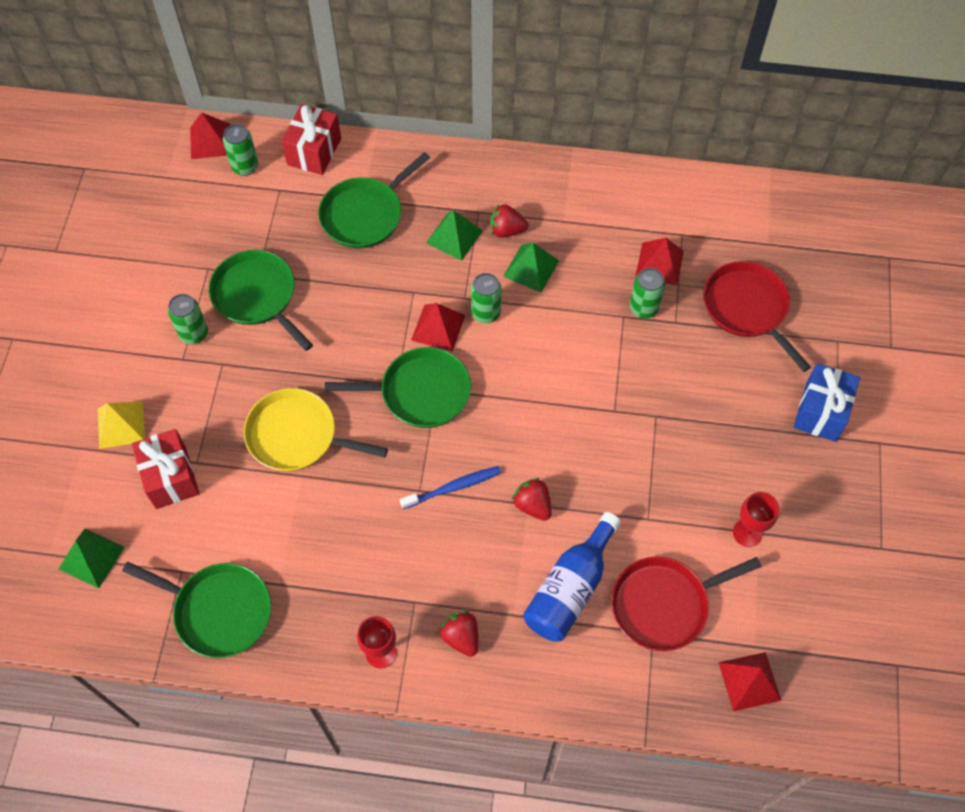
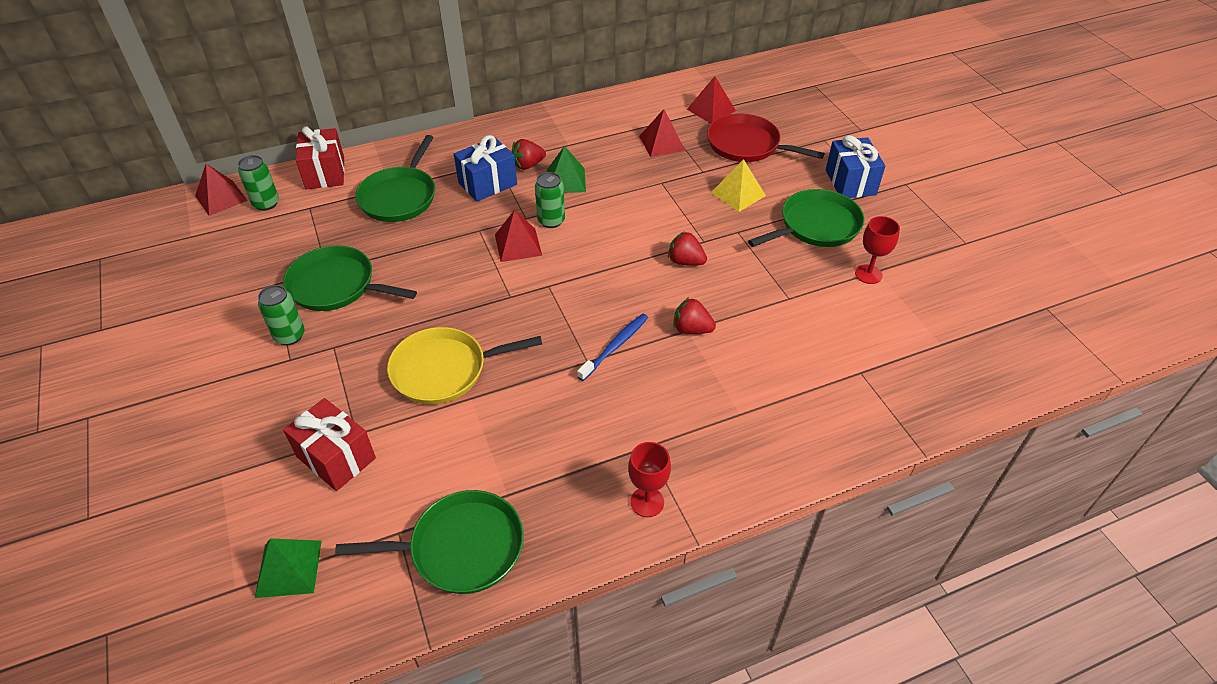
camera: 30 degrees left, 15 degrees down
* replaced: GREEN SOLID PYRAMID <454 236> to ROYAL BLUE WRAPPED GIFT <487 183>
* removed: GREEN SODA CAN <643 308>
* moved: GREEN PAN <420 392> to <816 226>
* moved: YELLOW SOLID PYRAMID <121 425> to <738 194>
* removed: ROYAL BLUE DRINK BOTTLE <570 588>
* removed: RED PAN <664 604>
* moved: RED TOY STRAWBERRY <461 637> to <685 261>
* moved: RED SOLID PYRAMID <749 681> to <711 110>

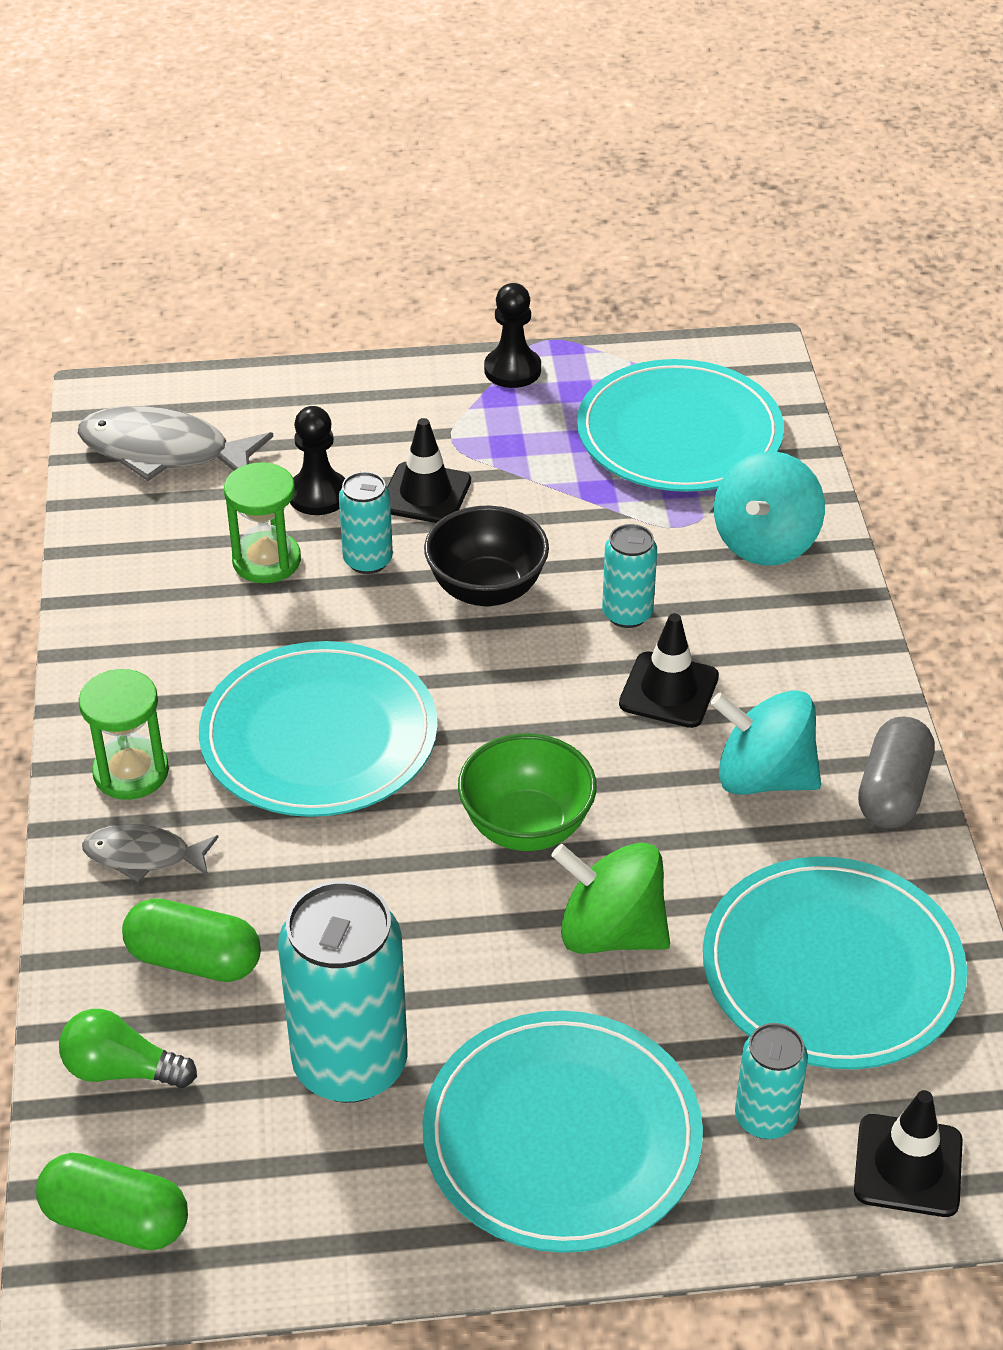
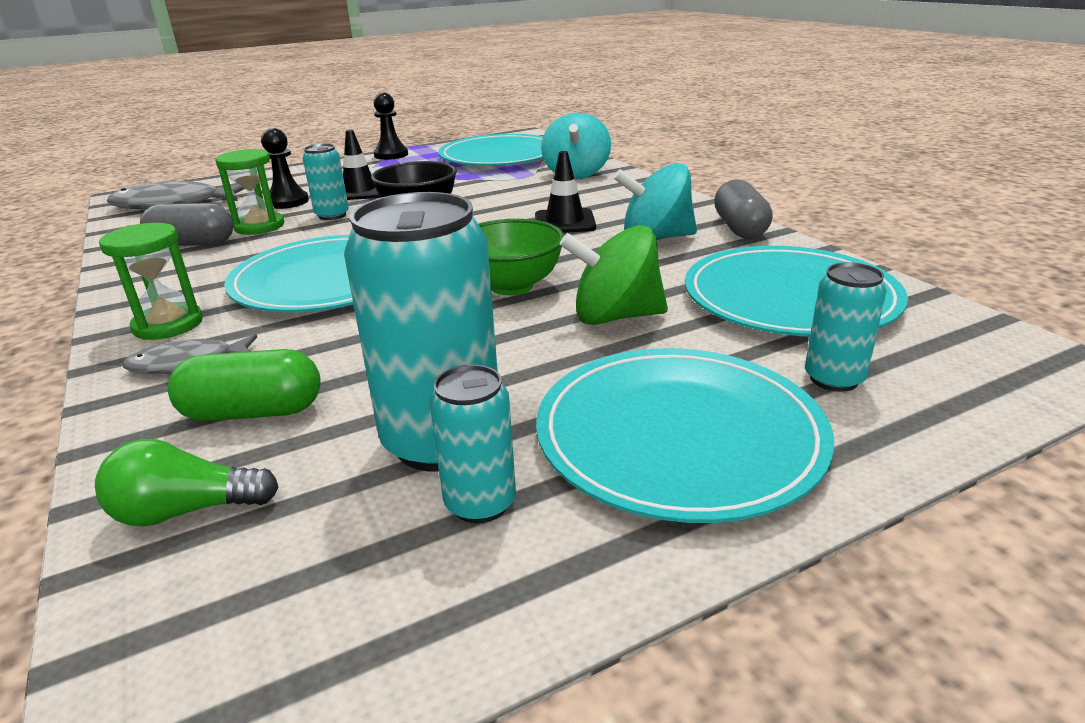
camera: 20 degrees left, 15 degrees down
* moved: TURQUOISE SODA CAN <627 614> to <480 503>
* removed: EBONY ROAD CONE <908 1166>
* removed: GREEN PILL SHAPE <116 1220>
* added: ASH-GREY PILL SHAPE <193 244>

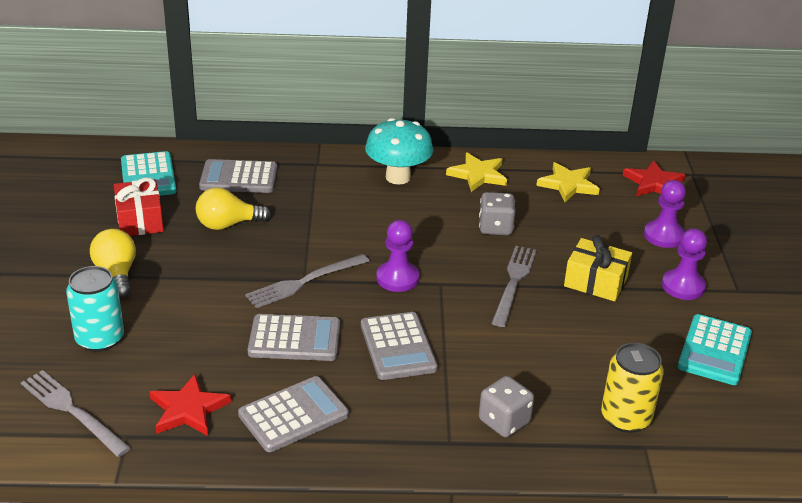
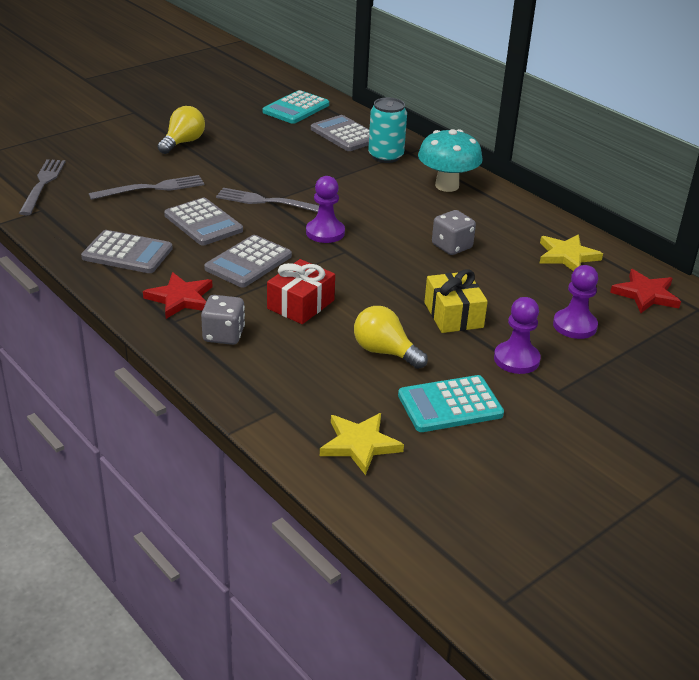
camera: 50 degrees right, 0 degrees up
* moved: YELLOW STAR <478 175> to <359 444>
* moved: RED WRAPPED GIFT <139 220> to <300 304>
* moved: YELLOW LIGHTBULB <228 224> to <385 352>
* moved: ASH-GREY TABLE FORK <514 283> to <151 188>
* moved: TURQUOISE SODA CAN <100 339> to <385 156>
* removed: YELLOW SODA CAN <625 418>
* moved: RED STAR <188 409> to <180 298>

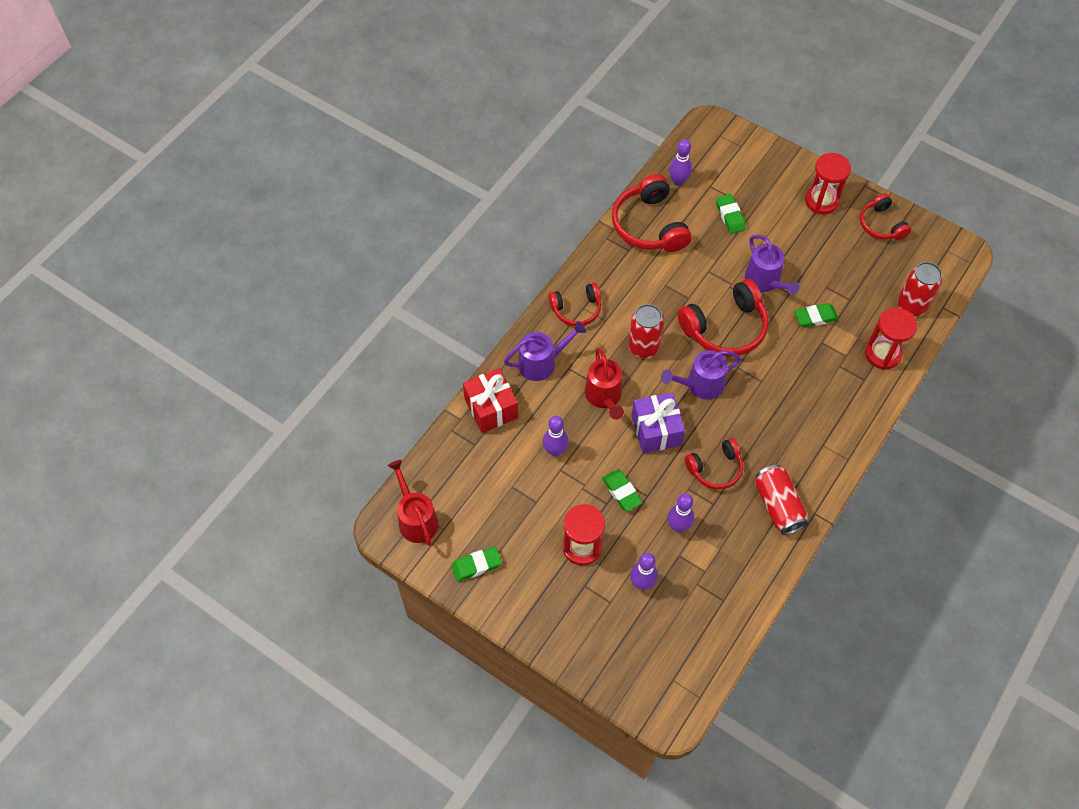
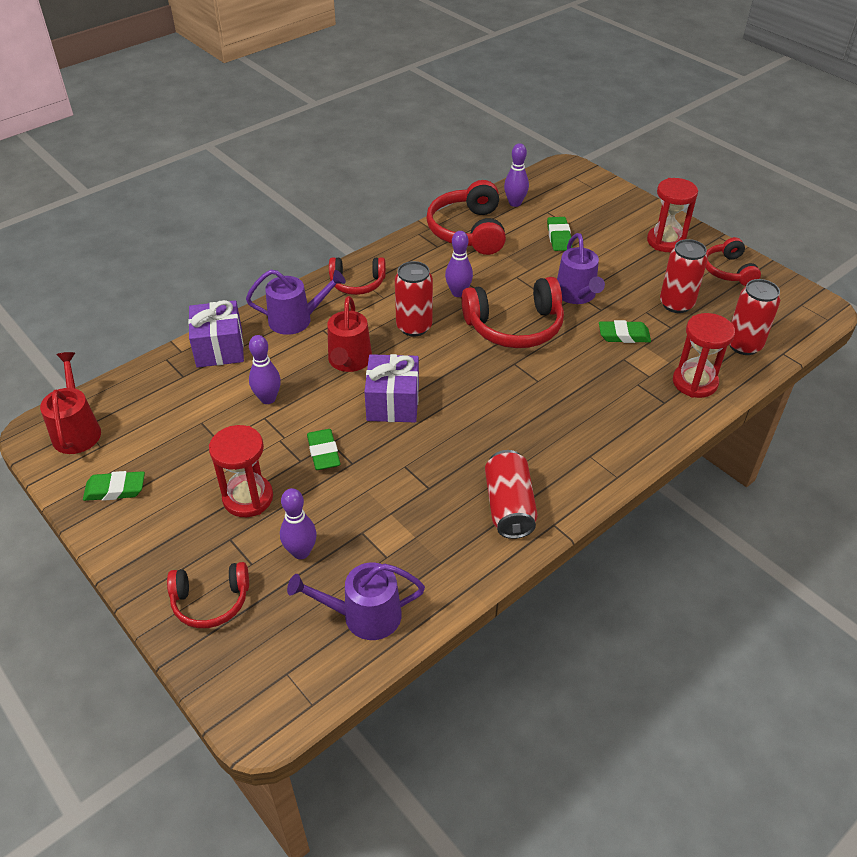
camera: 15 degrees right, 15 degrees down
* moved: VIOLET WATERING POT <700 385> to <364 616>
* recoloured: RED WRAPPED GIFT <491 408> to VIOLET WRAPPED GIFT <219 348>
* moved: RED HEADPHONES <715 469> to <211 601>
* moved: VIOLET BOWLING PIN <678 526> to <458 293>
* added: RED SODA CAN <676 304>

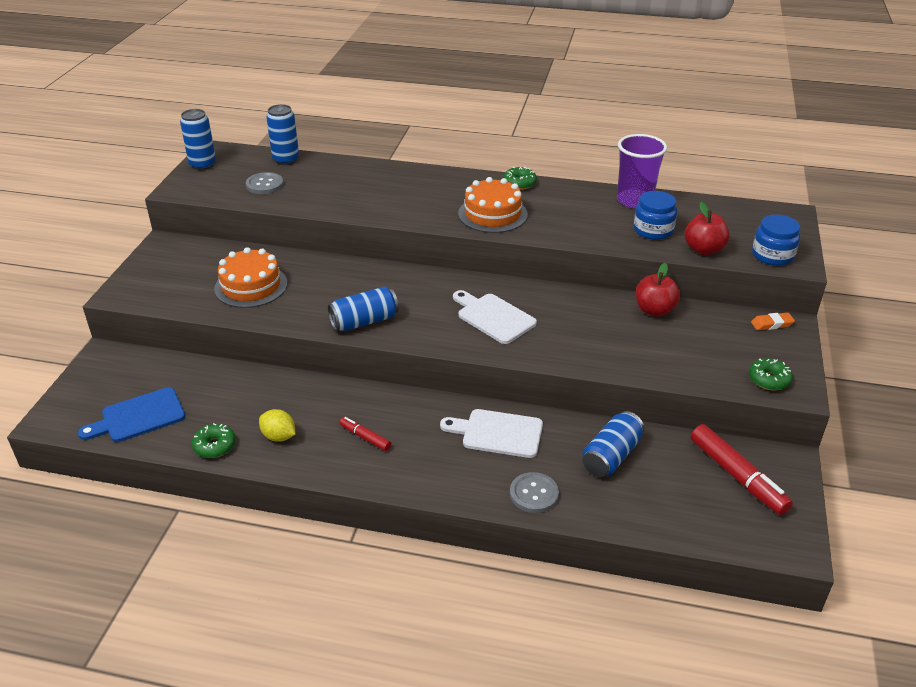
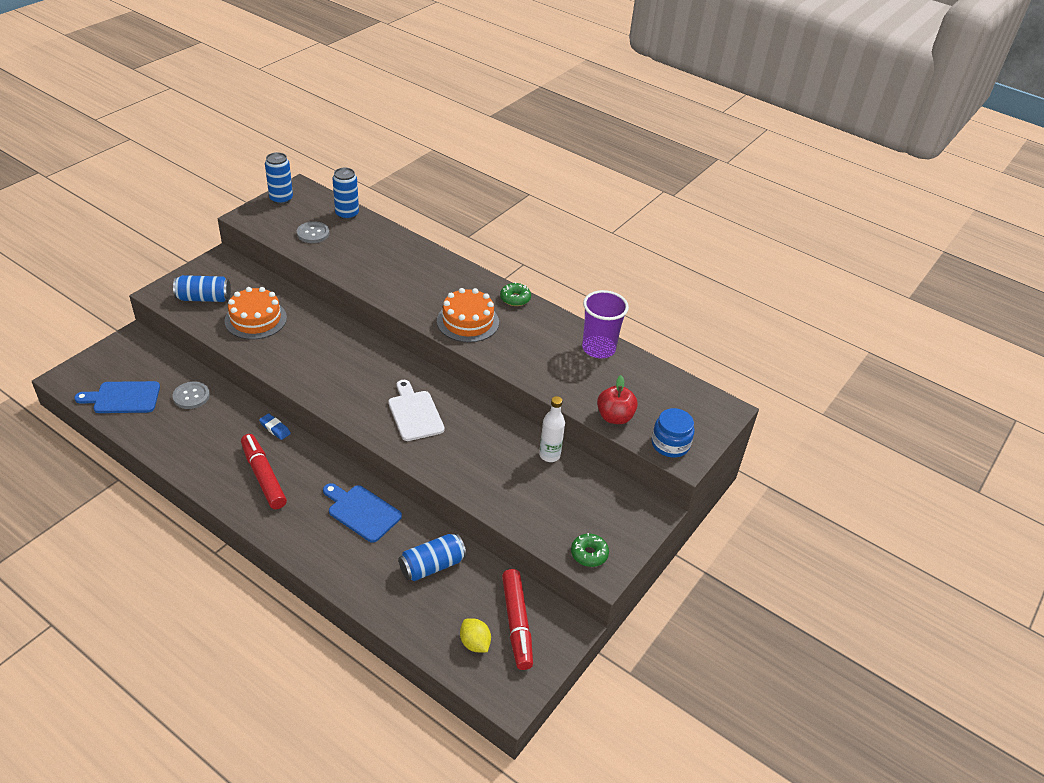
camera: 20 degrees right, 5 degrees up
* removed: ROYAL BLUE PRESERVE JAR <653 230>
* replaced: RED APPLE FRUIT <654 310> to WHITE DRINK BOTTLE <549 455>
* moved: ROYAL BLUE SODA CAN <364 321> to <204 298>
* removed: ORANGE GUM ERASER <772 324>
* moved: YELLOW TOY LEMON <279 436> to <475 643>
* recoloured: WHITE CUTTING BOARD <498 433> to ROYAL BLUE CUTTING BOARD <362 512>
* resized: RED MARKER PEN <365 437> = <263 476> x1.90
* removed: GREEN DOUGHNUT <214 446>
* moved: ASH-GREY SHIRT BUTTON <534 494> to <191 396>
* added: ROYAL BLUE GUM ERASER <275 428>

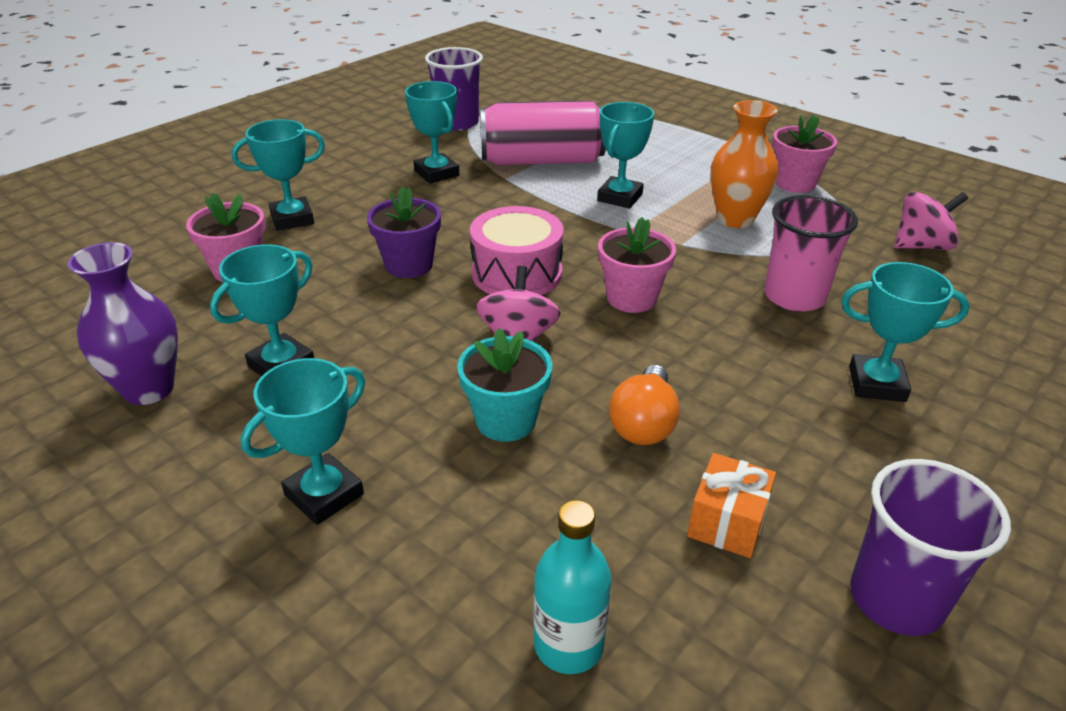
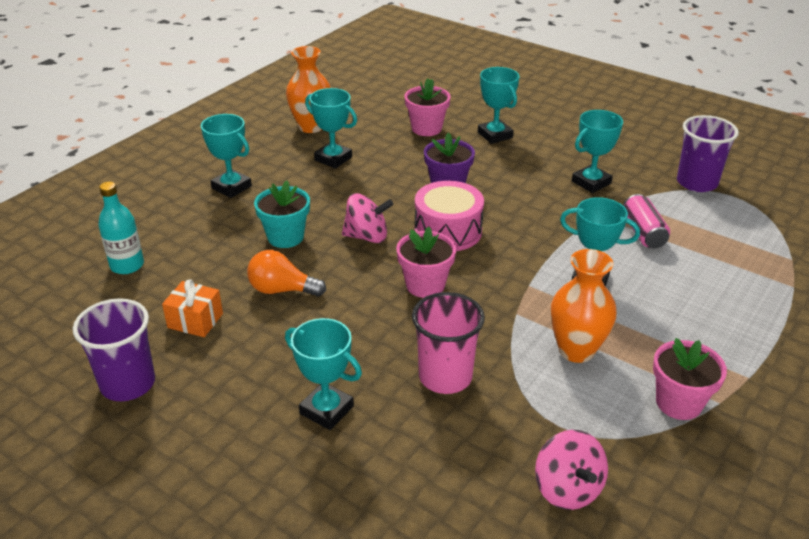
camera: 85 degrees right, 0 degrees up
* resized: PINK SODA CAN <542 161> = <643 233> x0.54
* recoloured: VIOLET VASE <149 389> to ORANGE VASE <311 127>
* turned: TURQUOISE AWARD CUP <876 384> = <326 410> 60 degrees counterclockwise

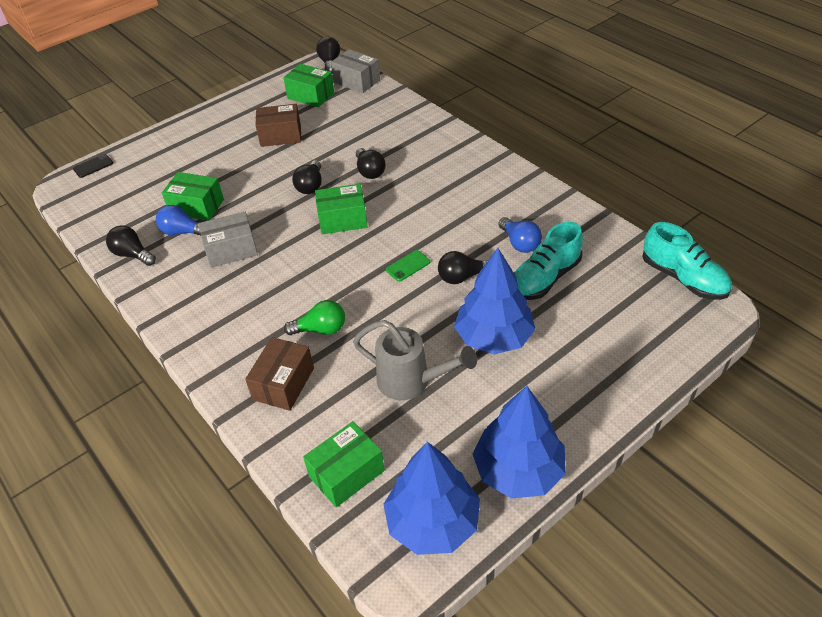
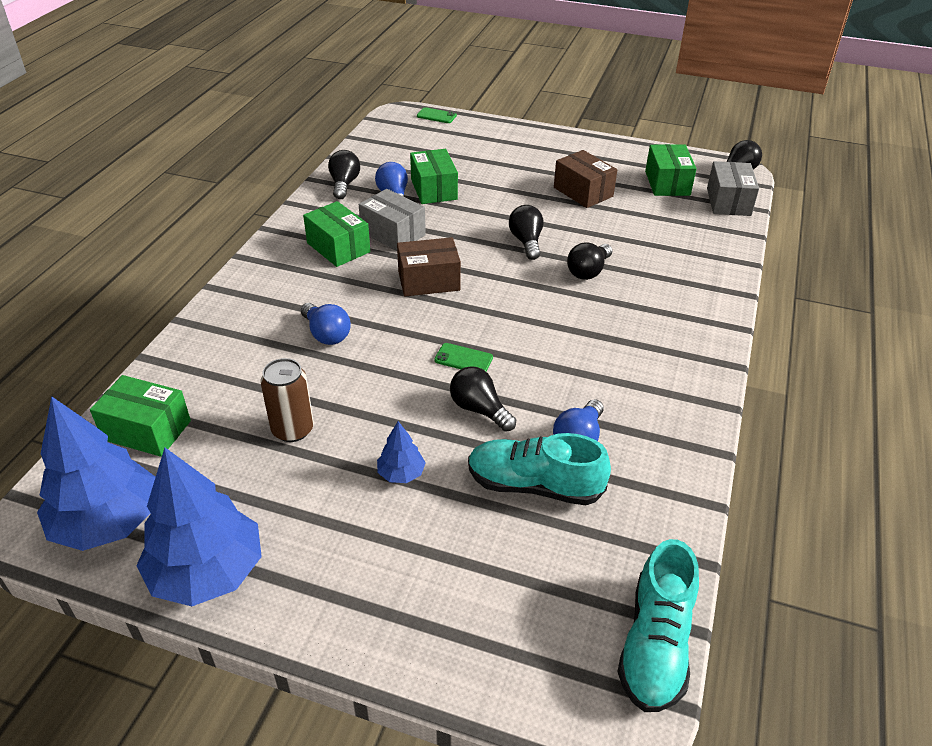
camera: 55 degrees right, 5 degrees down
* recoloured: EBONY SMARTPHONE <93 166> to GREEN SMARTPHONE <436 116>
* turned: EBONY LIGHTBULB <310 186> = <526 242> 105 degrees clockwise
* moved: GREEN PACKAGE <342 220> to <338 247>
* resized: ROYAL BLUE TREE <493 337> = <401 473> x0.46
* recoloured: GREEN LIGHTBULB <321 329> to ROYAL BLUE LIGHTBULB <326 334>
* replaced: ASH-GREY WATERING POT <411 381> to RUSSET SODA CAN <292 429>
* moved: RUSSET PACKAGE <283 383> to <429 281>

